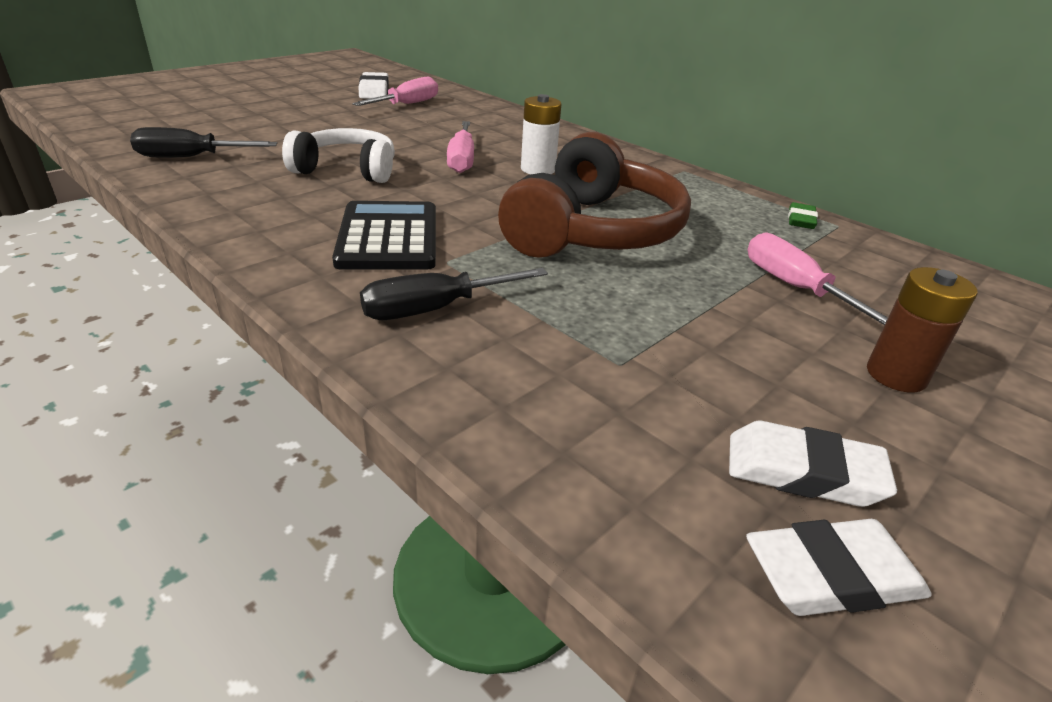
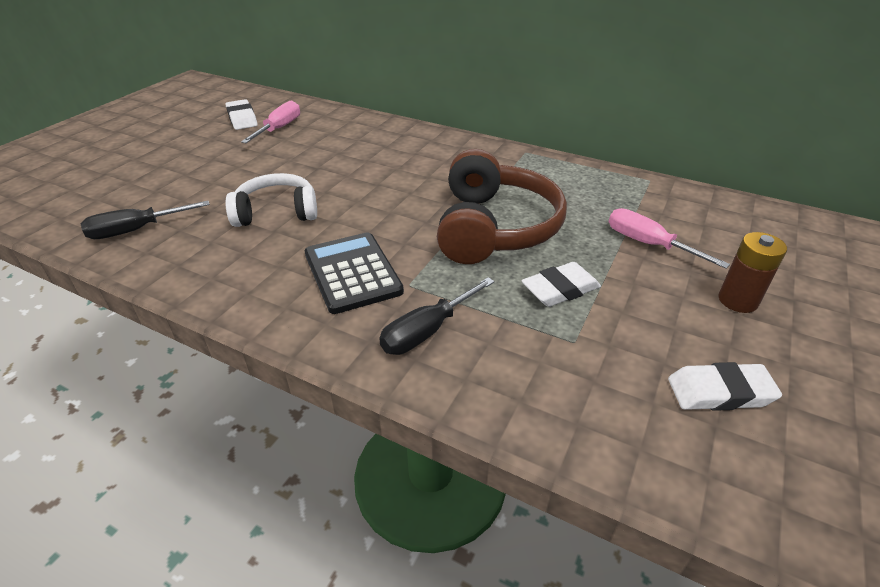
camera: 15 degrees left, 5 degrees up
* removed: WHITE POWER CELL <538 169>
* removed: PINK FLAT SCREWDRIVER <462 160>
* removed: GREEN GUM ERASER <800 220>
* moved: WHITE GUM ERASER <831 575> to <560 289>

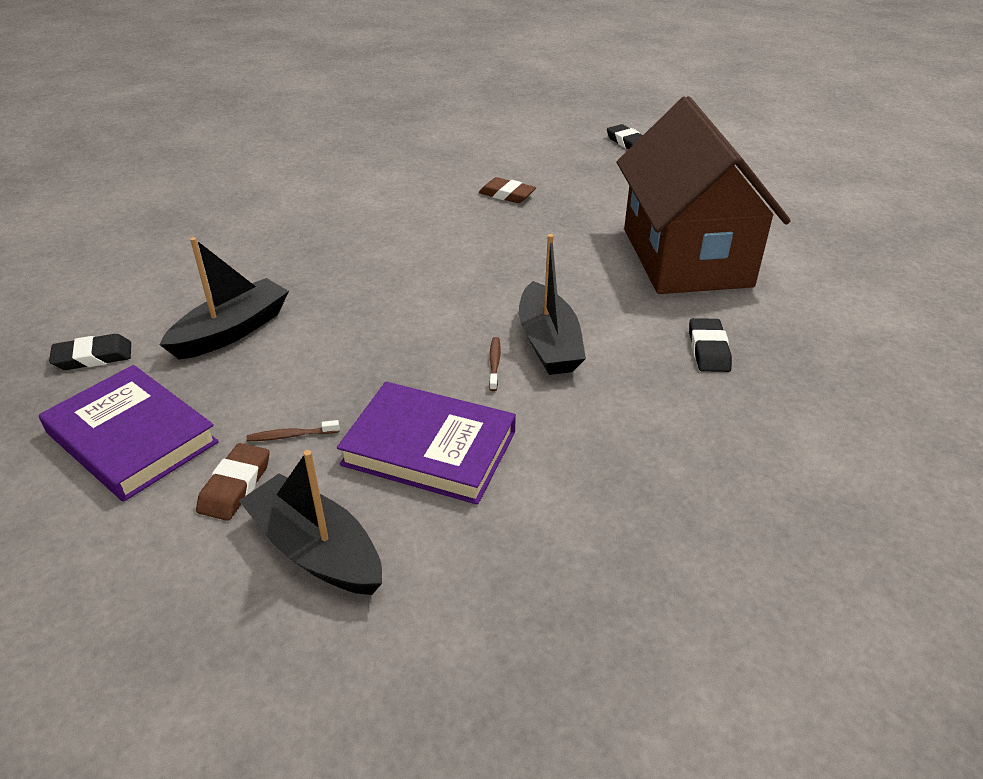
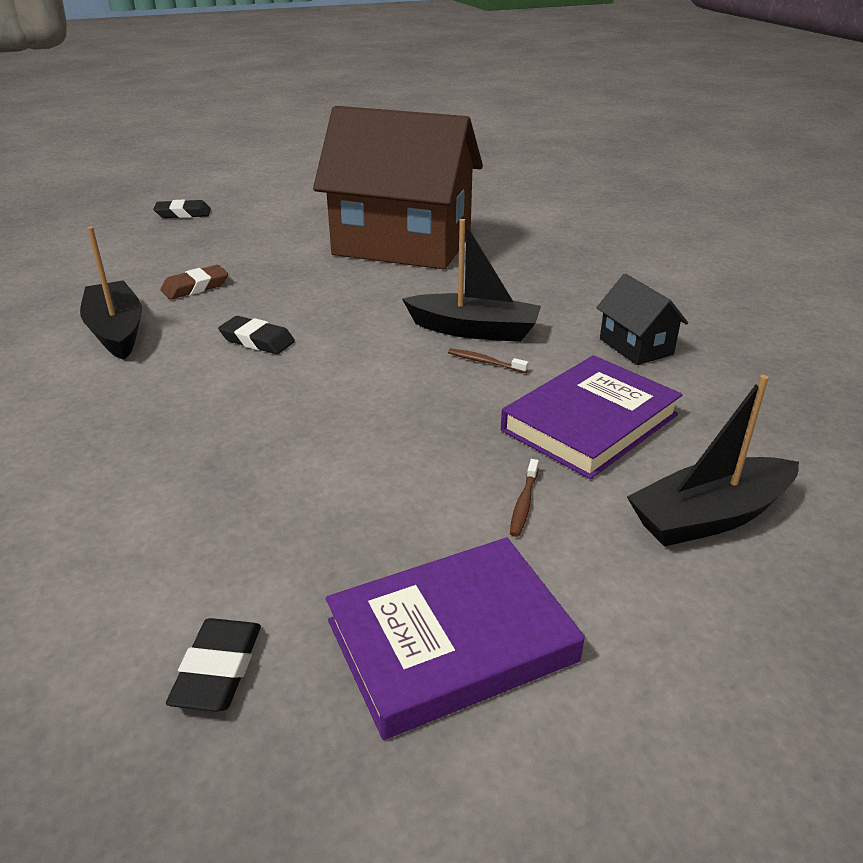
camera: 65 degrees left, 5 degrees down
* moved: EBONY BOAT <232 331> to <116 331>
* moved: EBONY GUM ERASER <708 349> to <257 340>
* removed: RUSSET GUM ERASER <235 486>
* added: EBONY HOUSE <636 346>

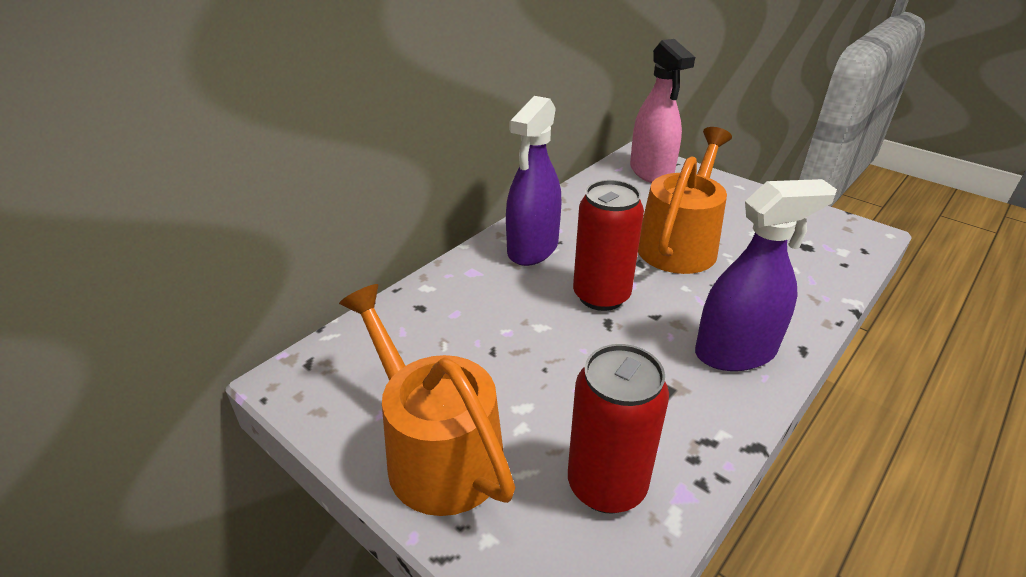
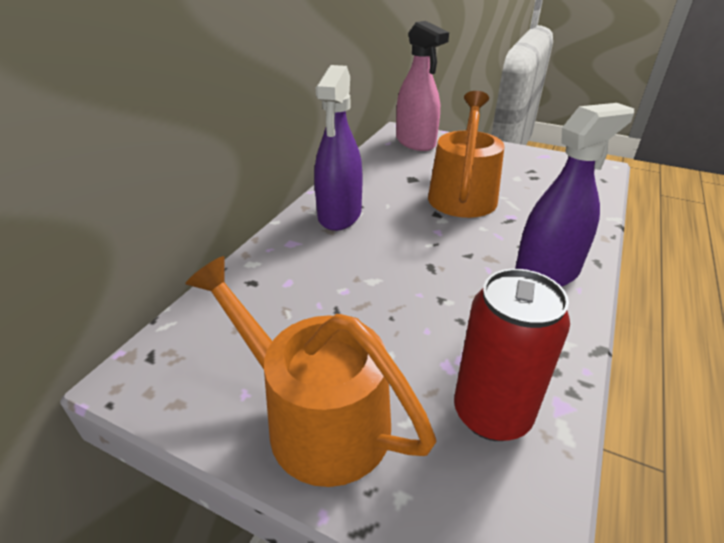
camera: 15 degrees left, 0 degrees up
* removed: RED SODA CAN <601 296>

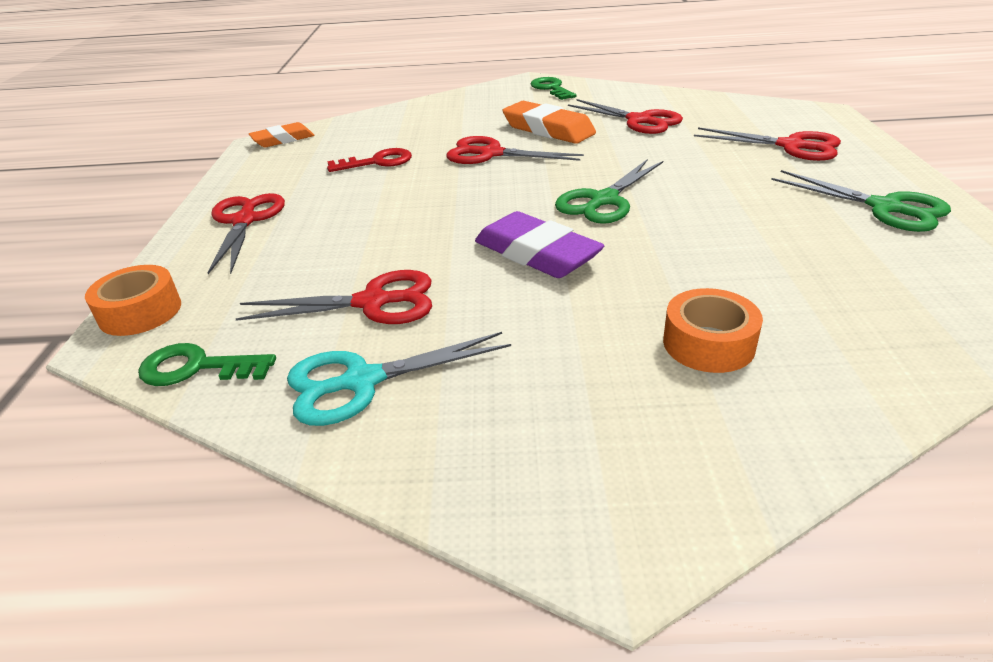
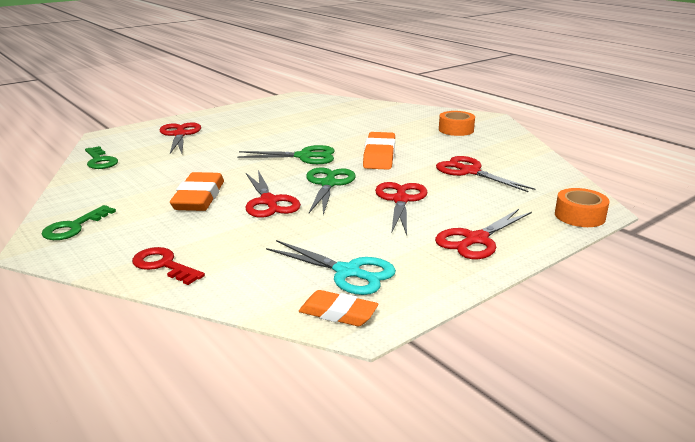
camera: 130 degrees left, 10 degrees down
* moved: RED SHEARS <639 121> to <400 200>
* moved: RED LATCHKEY <377 162> to <163 265>
* moved: GREEN SHEARS <885 208> to <328 184>
* recoloured: VIOLET GUM ERASER <536 253> to ORANGE GUM ERASER <379 156>
* moved: ORANGE STICKY TAPE <708 343> to <456 130>
* moved: TURQUOISE SHEARS <361 382> to <348 272>
* moved: GREEN LATCHKEY <197 367> to <100 161>

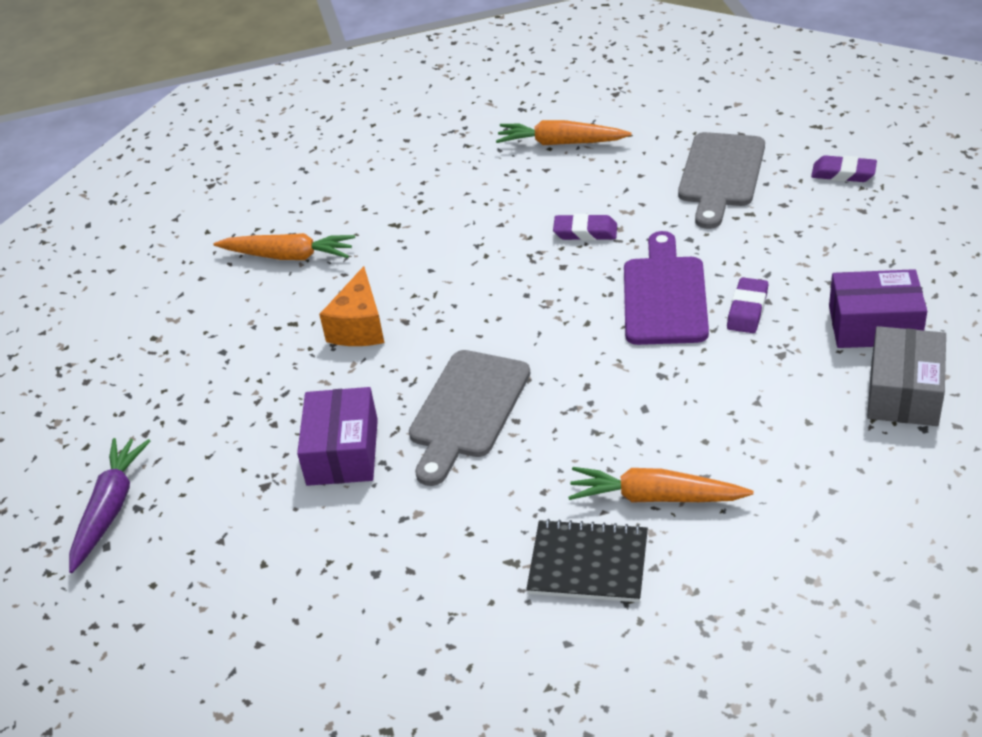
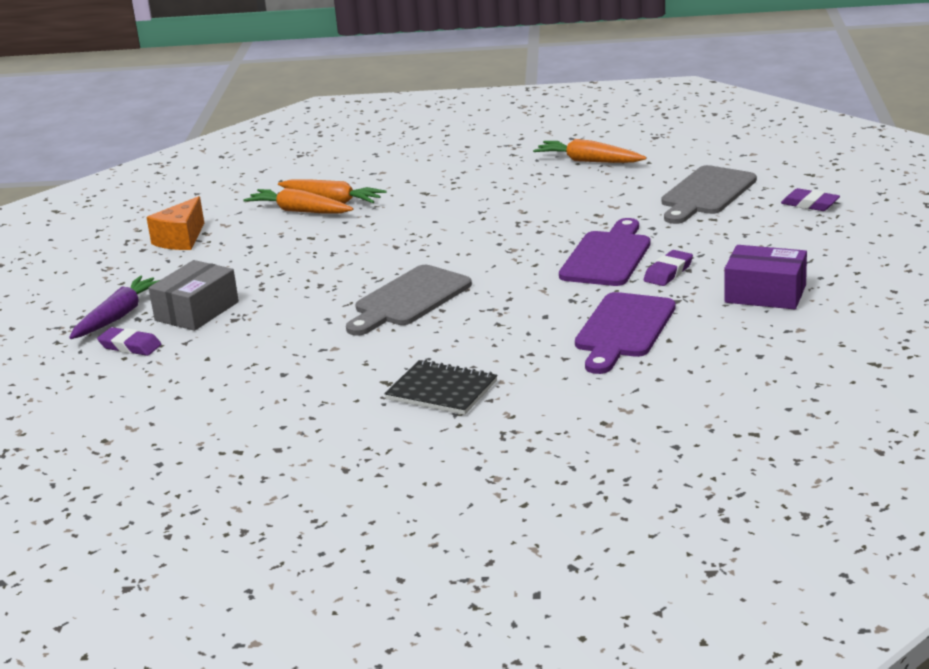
camera: 15 degrees right, 15 degrees down
* moved: VIOLET GUM ERASER <585 232> to <130 346>
* moved: ORANGE PIECE OF CHEESE <359 327> to <181 239>
* moved: ASH-GREY PACKAGE <904 392> to <197 311>
* removed: VIOLET PACKAGE <343 452>
* moved: ORANGE TOY CARROT <655 497> to <299 211>
* added: VIOLET CUTTING BOARD <623 330>

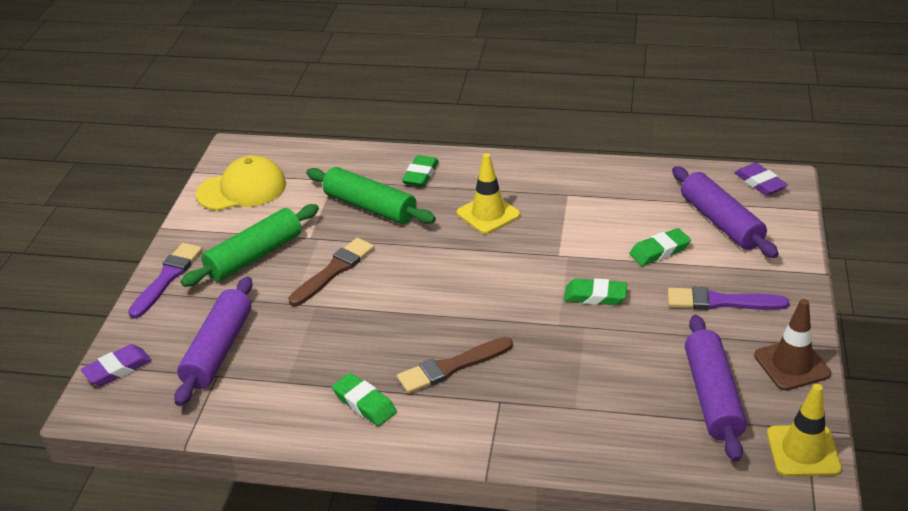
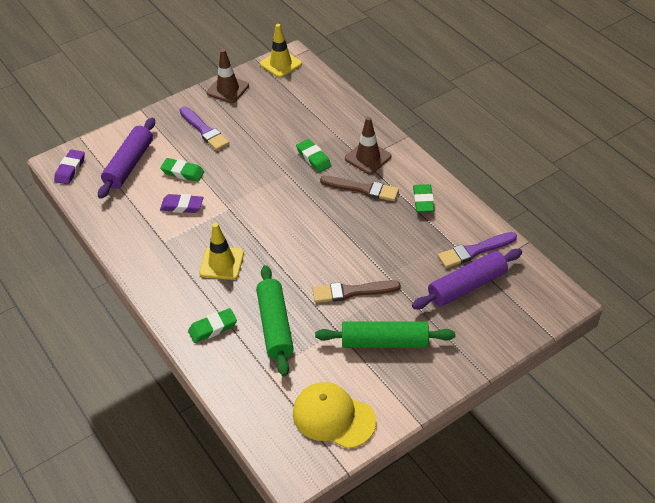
camera: 135 degrees left, 10 degrees up
* moved: VIOLET PAINTBRUSH <167 278> to <474 251>
* moved: GREEN GUM ERASER <595 296> to <313 158>
* removed: VIOLET DOUGH ROLLER <712 396>
* moved: VIOLET GUM ERASER <118 369> to <182 206>
* added: RUSSET ROAD CONE <368 157>

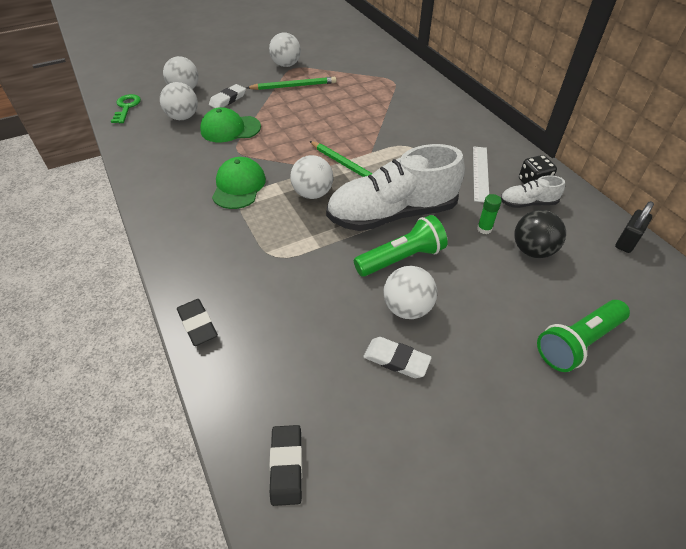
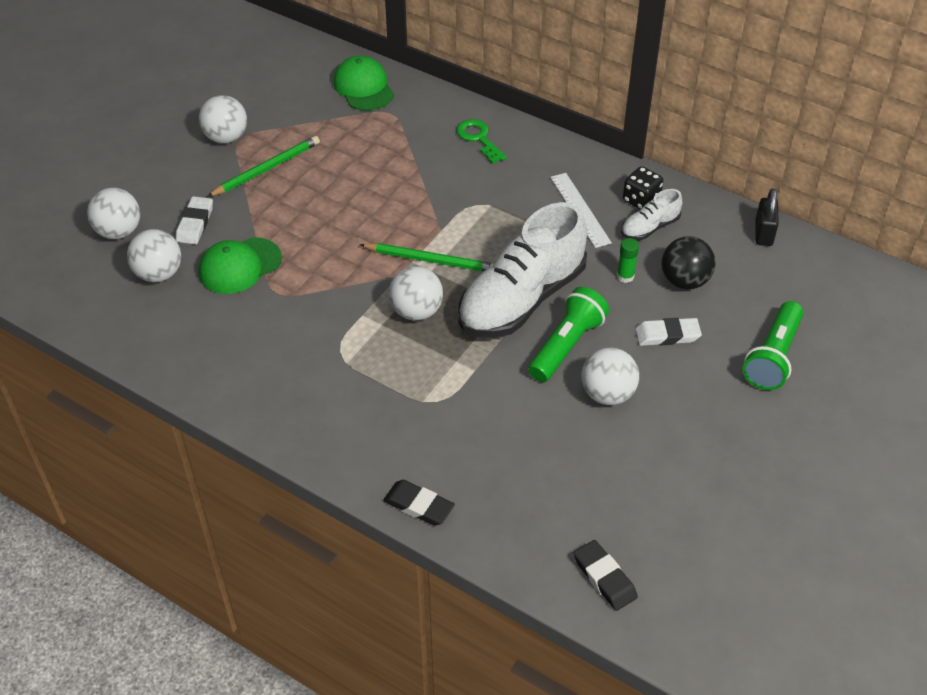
camera: 30 degrees left, 0 degrees up
* moved: GREEN LATCHKEY <126 107> to <479 139>
* moved: GREEN BASEBALL CAP <239 186> to <363 87>
* moved: WHITE GUM ERASER <396 360> to <667 335>

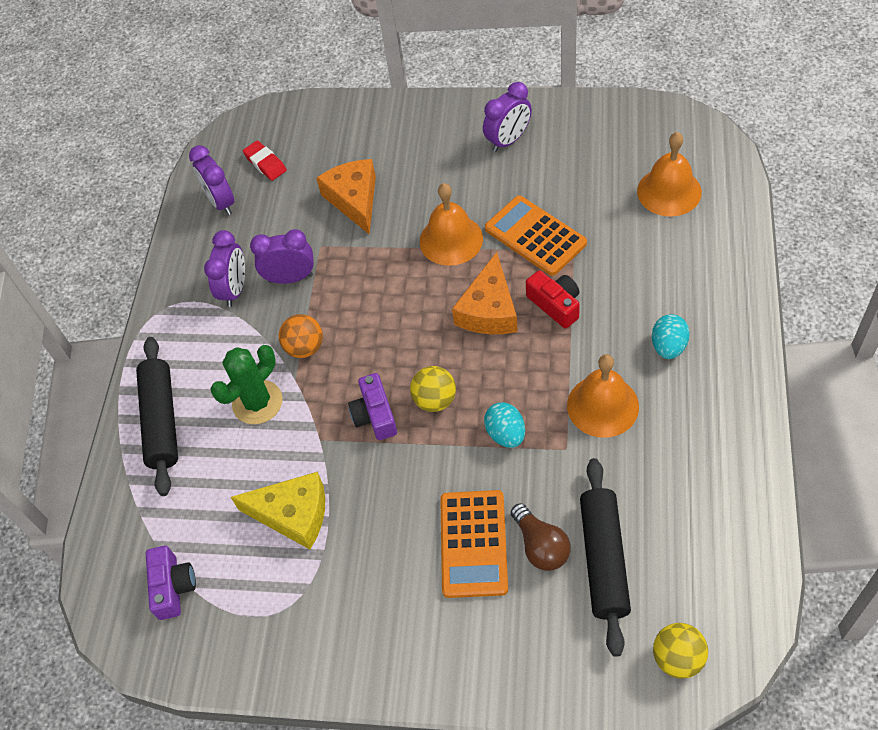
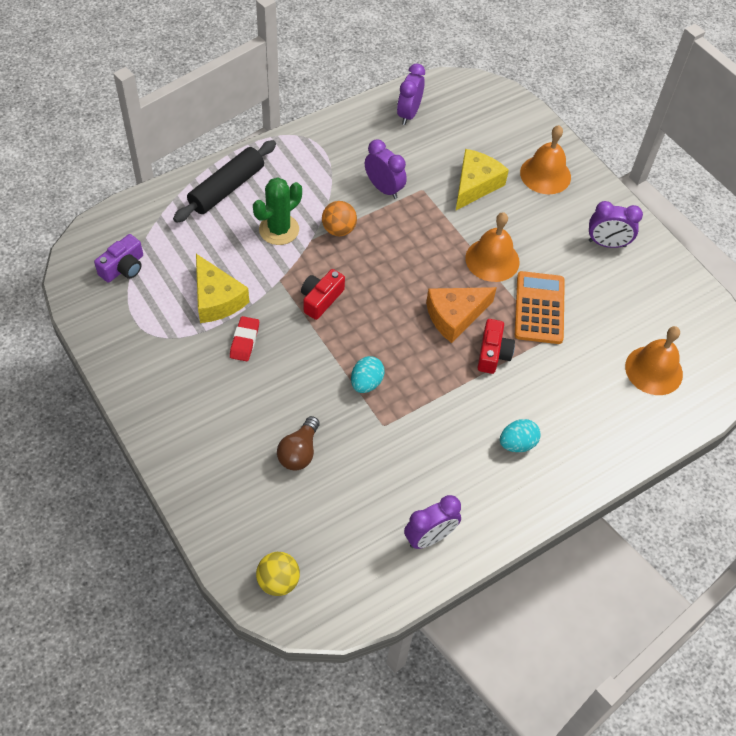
camera: 40 degrees right, 0 degrees up
* moved: RED GUM ERASER <265 163> to <244 341>
* recoloured: ORANGE PIECE OF CHEESE <354 200> to YELLOW PIECE OF CHEESE <475 185>
* moved: VIOLET ALARM CLOCK <235 289> to <429 537>
* turned: GREEN CACTUS <257 402> = <279 230> 45 degrees counterclockwise
* moved: ORANGE BELL <602 406> to <545 174>
* removed: YELLOW BALL <435 400>
* recoloured: VIOLET PHOTO CAMERA <375 415> to RED PHOTO CAMERA <321 299>
* removed: EBONY DOUGH ROLLER <603 559>
* removed: ORANGE CALCULATOR <473 544>

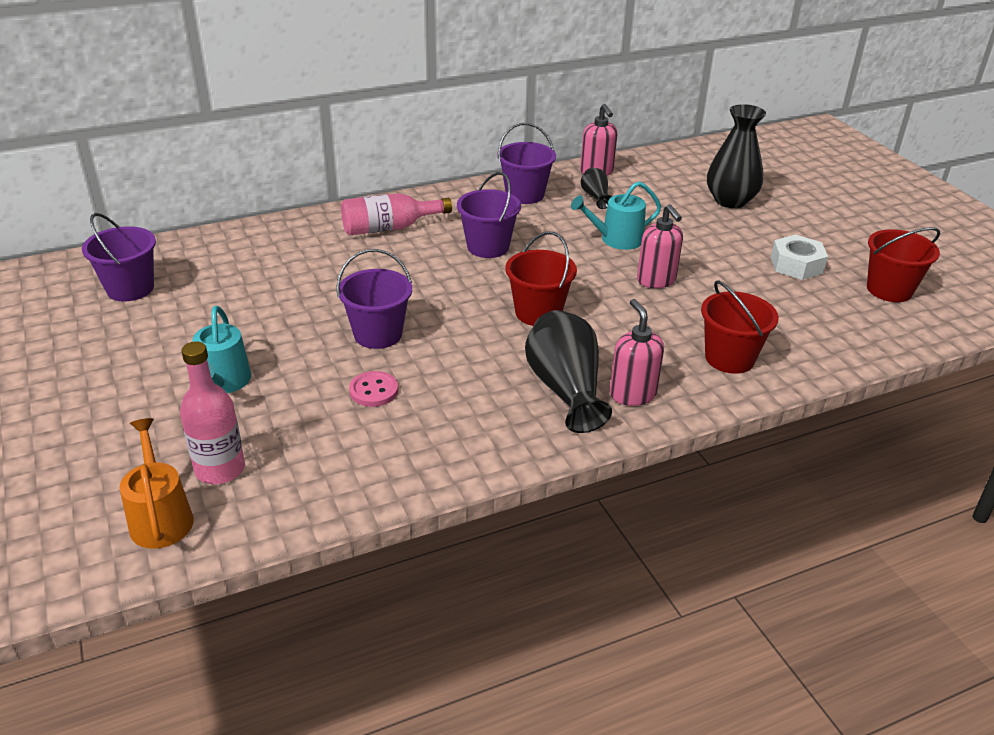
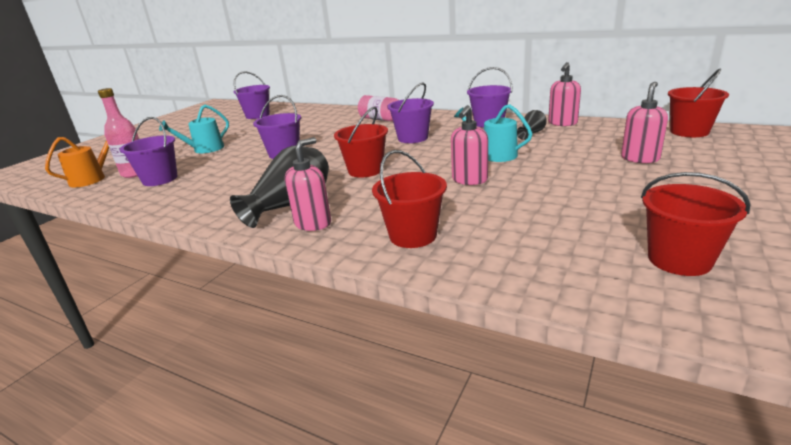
camera: 55 degrees right, 10 degrees down
* replaced: EBONY VASE <730 201> to PINK SOAP PUMP <640 158>
* removed: WHITE HEXAGON NUT <796 265>
* removed: PINK SHIRT BUTTON <374 391>
* added: RED SAND BUCKET <689 132>
* added: VIOLET SAND BUCKET <160 179>

